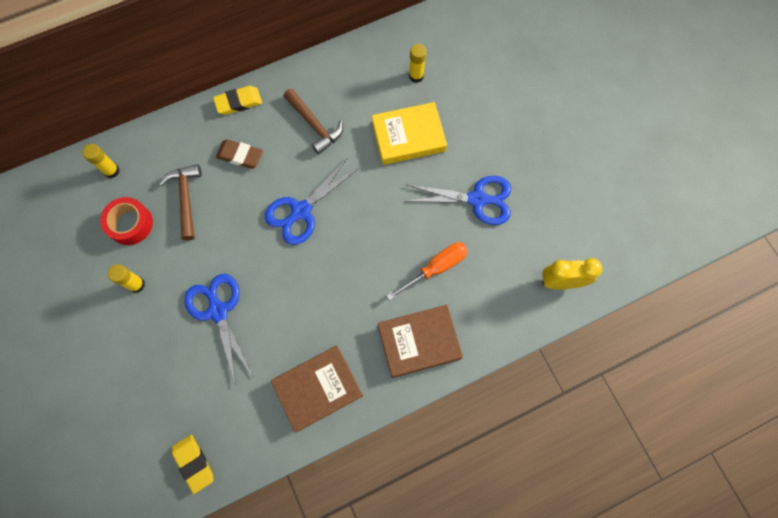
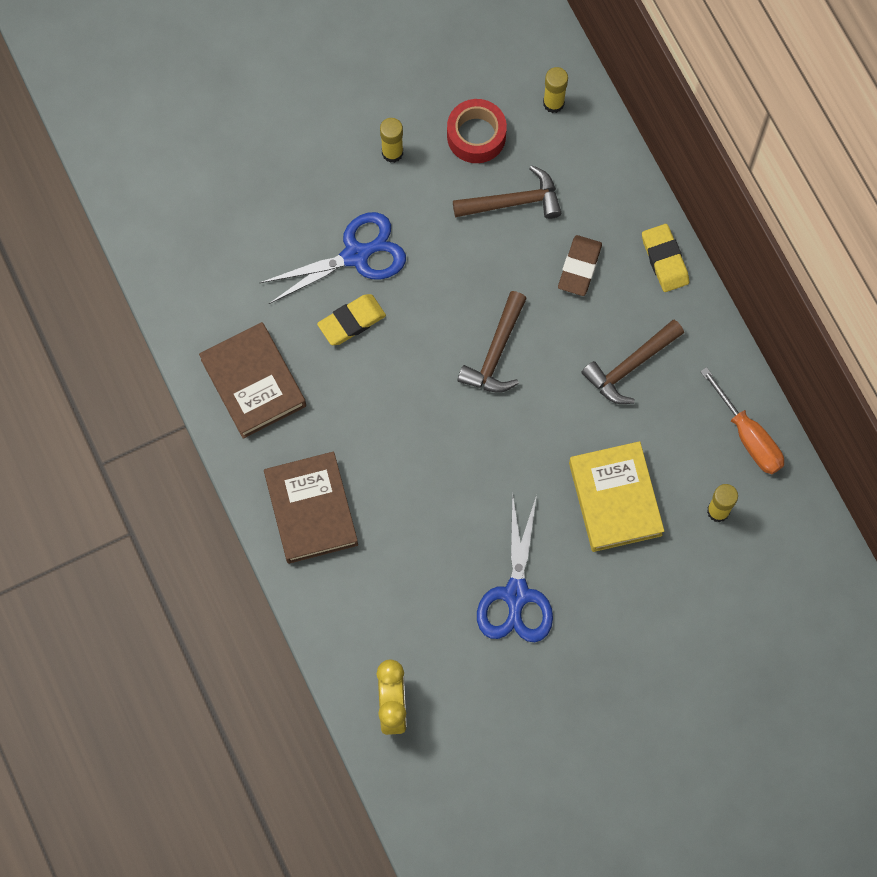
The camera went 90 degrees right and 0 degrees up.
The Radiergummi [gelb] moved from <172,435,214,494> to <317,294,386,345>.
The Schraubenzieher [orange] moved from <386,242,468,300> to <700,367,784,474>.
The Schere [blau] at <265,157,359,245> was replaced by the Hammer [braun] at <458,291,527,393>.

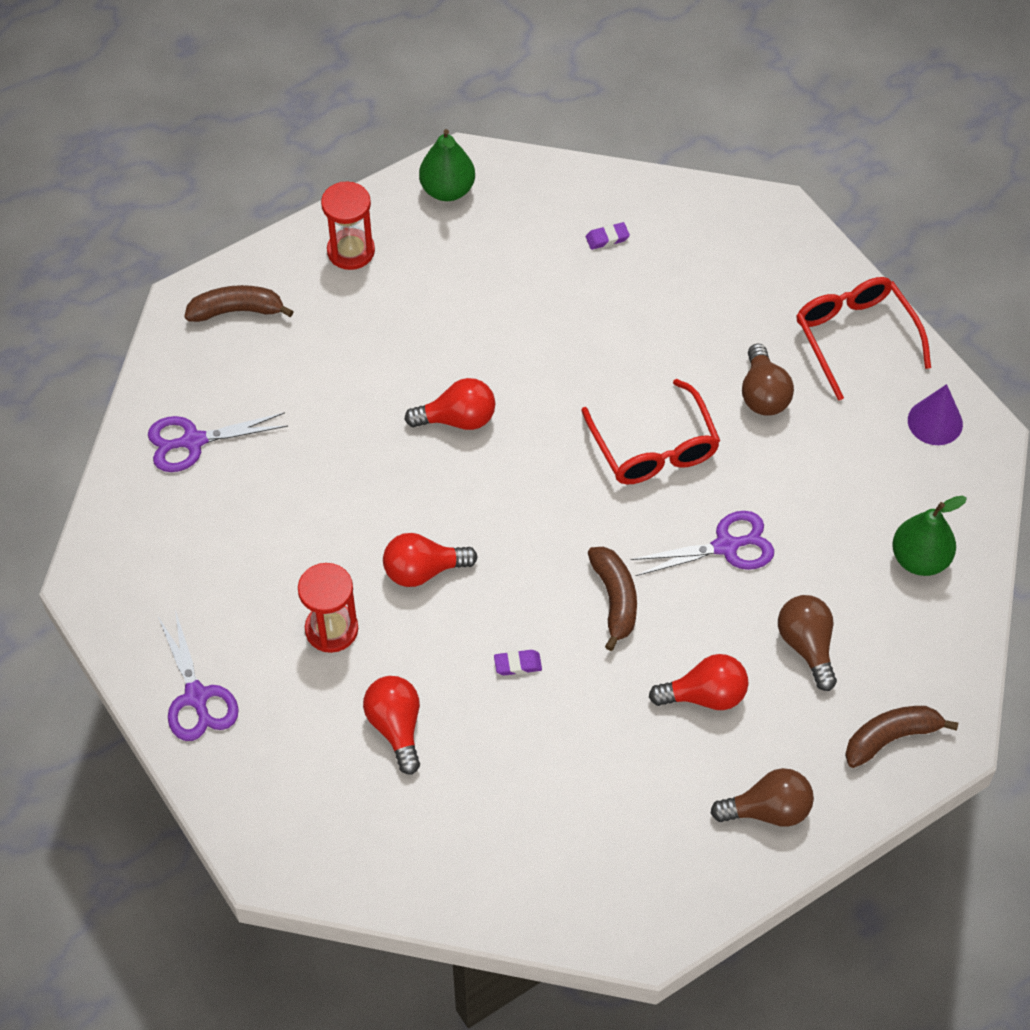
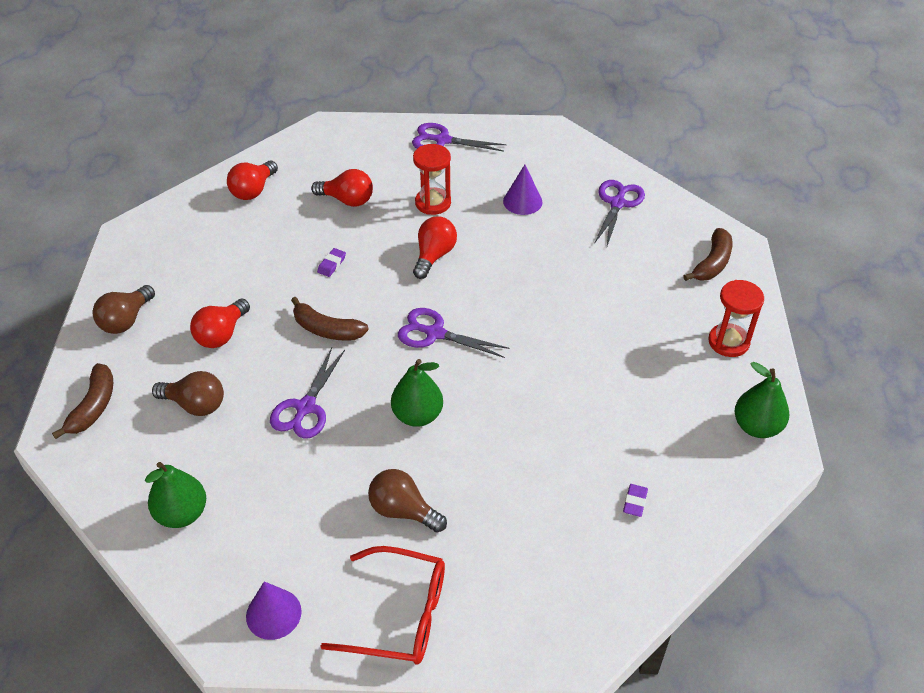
The camera went 125 degrees right and 10 degrees down.
The Schere [lila] at <398,308,509,358> appeared.
The Kegel [lila] at <503,165,543,215> appeared.
The Glühbirne [rot] moved from <405,378,495,430> to <227,161,278,200>.
The Brille [rot] at <581,379,720,485> was replaced by the Birne [grün] at <391,359,443,427>.

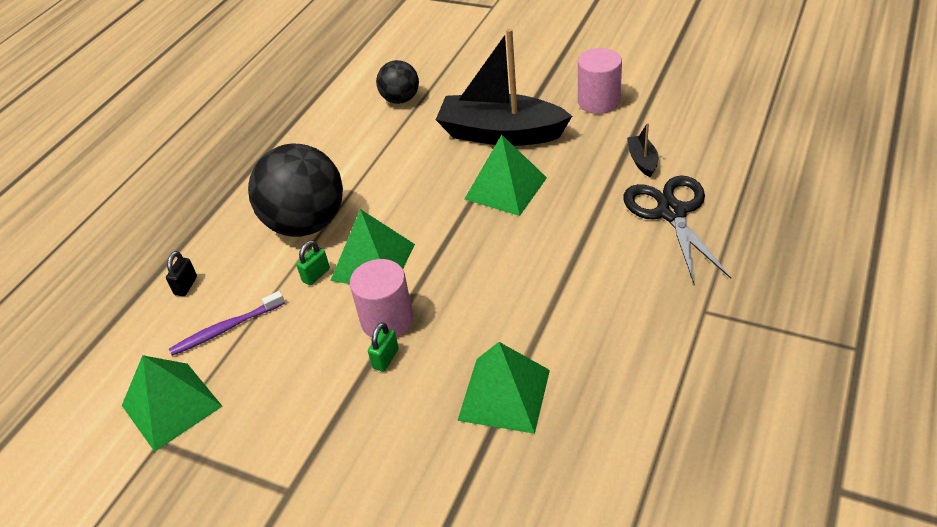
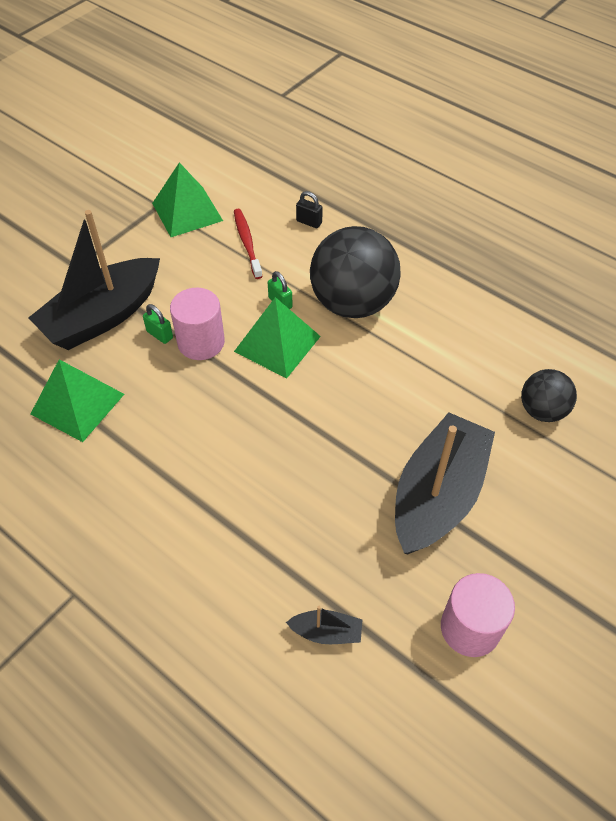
The camera went 100 degrees right and 10 degrees up.
The Pyramide [grün] at <465,135,547,216> disappeared.
The Schere [schwarz] at <623,176,731,285> disappeared.
The Boot [schwarz] at <28,210,160,350> appeared.
The Zahnbürste [lila] at <169,291,285,356> became the Zahnbürste [rot] at <234,209,263,279>.

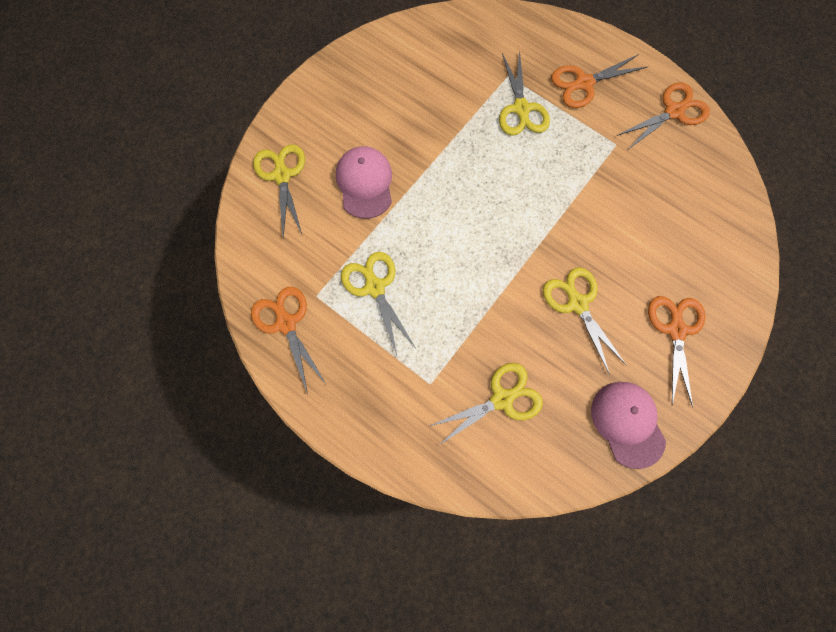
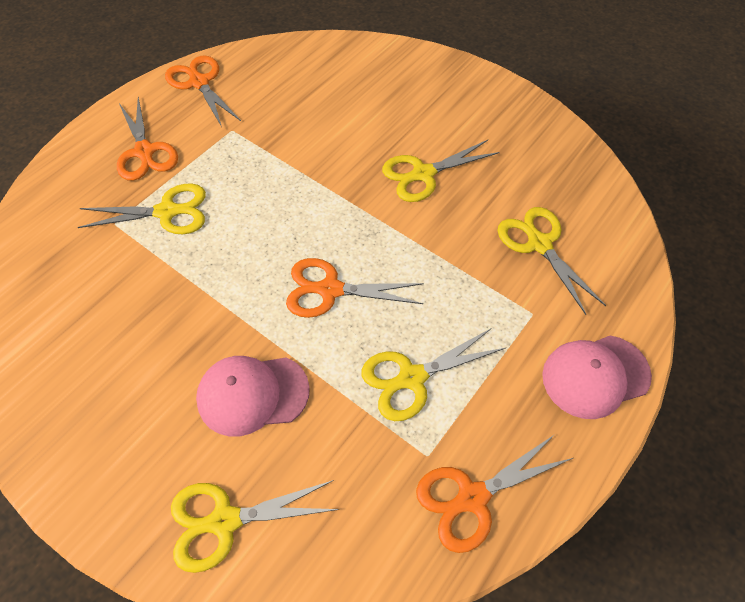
The camera went 90 degrees left and 15 degrees down.
The Kappe [rosa] moved from <591,382,666,469> to <542,335,652,419>.
The Schere [orange] moved from <648,296,705,407> to <286,258,424,318>.

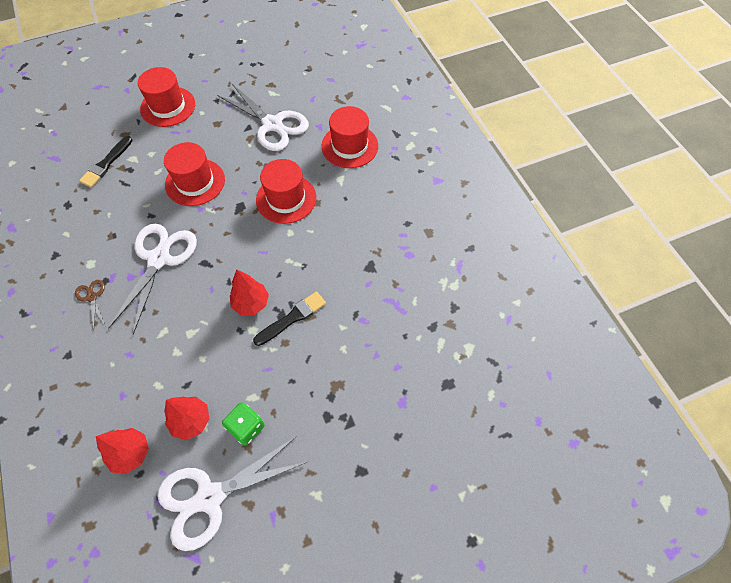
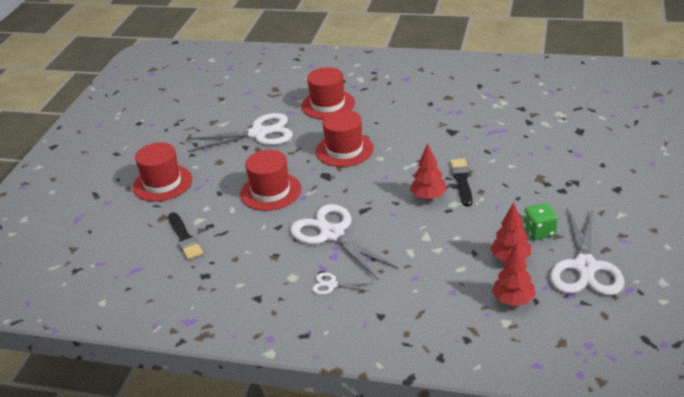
The camera went 50 degrees left and 25 degrees down.
The Schere [braun] at <75,280,105,329> became the Schere [weiß] at <312,273,373,295>.

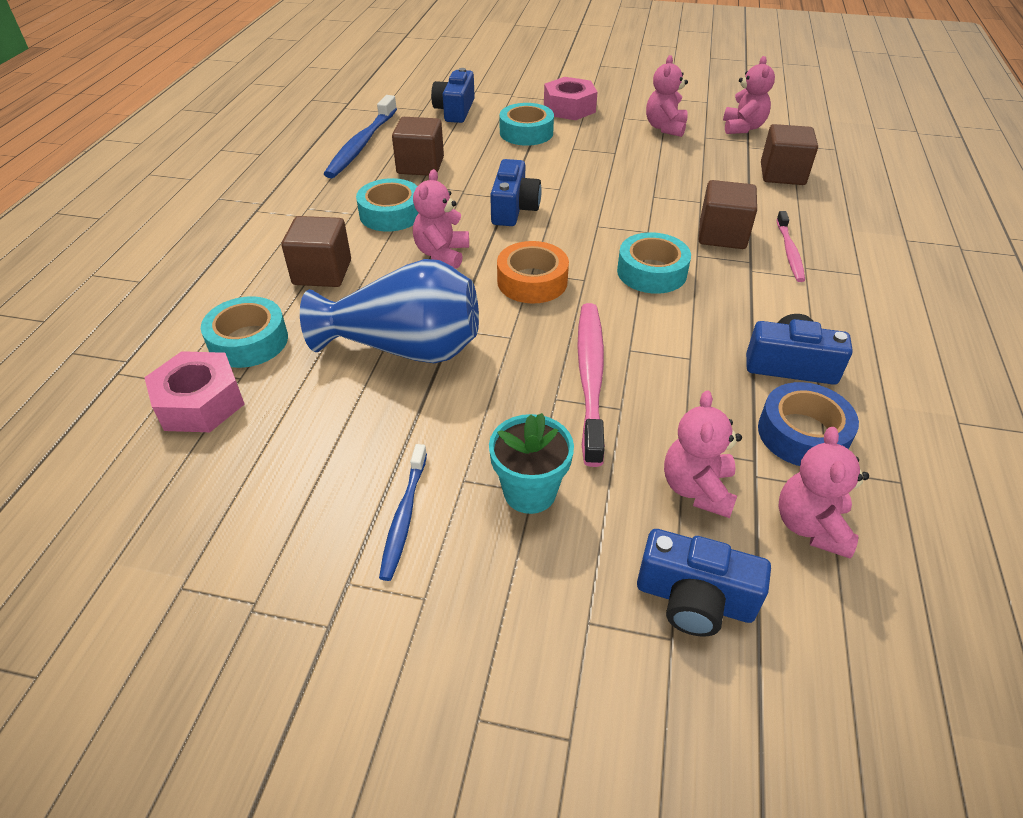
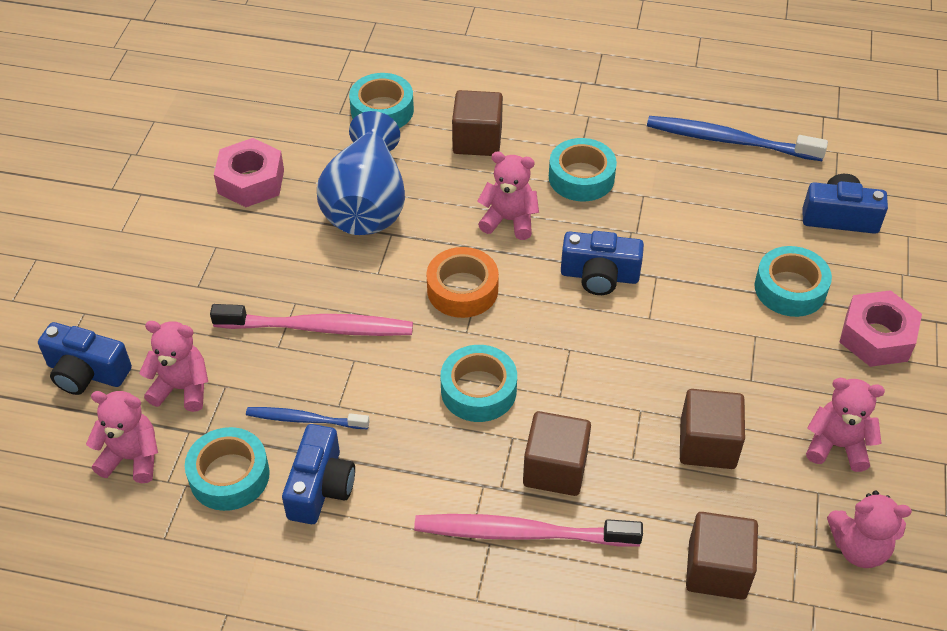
The camera went 90 degrees right and 5 degrees up.
The Blumentopf [türkis] at <489,413,574,514> disappeared.
The Sechskantmutter [rosa] moved from <144,351,245,432> to <214,138,284,207>.
The Zahnbürste [blau] moved from <379,444,427,581> to <246,407,369,429>.
The Kubus [braun] moved from <392,117,444,176> to <680,389,745,469>.
The Klebeband [blau] at <758,382,859,466> became the Klebeband [türkis] at <185,427,270,511>.
The Kamera [blau] at <637,529,771,637> turned 90 degrees counterclockwise.
The Zahnbürste [rosa] at <776,211,805,282> changed to 1.70 times the size.

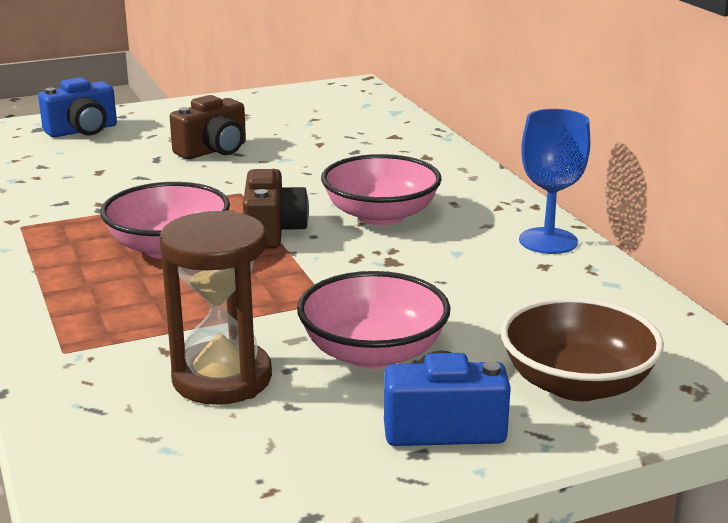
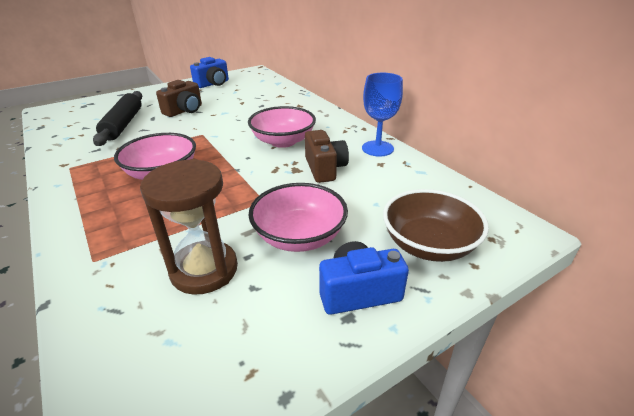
The camera went 10 degrees left and 10 degrees up.
The Nudelholz [schwarz] at <93,91,142,146> appeared.
The Kamera [blau] moved from <38,77,117,137> to <190,57,229,88>.
The Kamera [braun] moved from <243,169,309,248> to <305,130,349,183>.

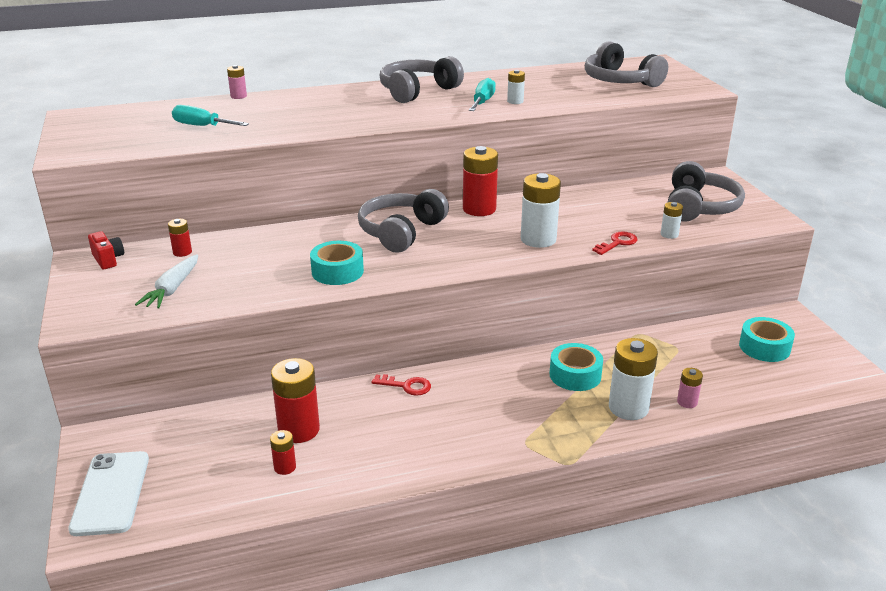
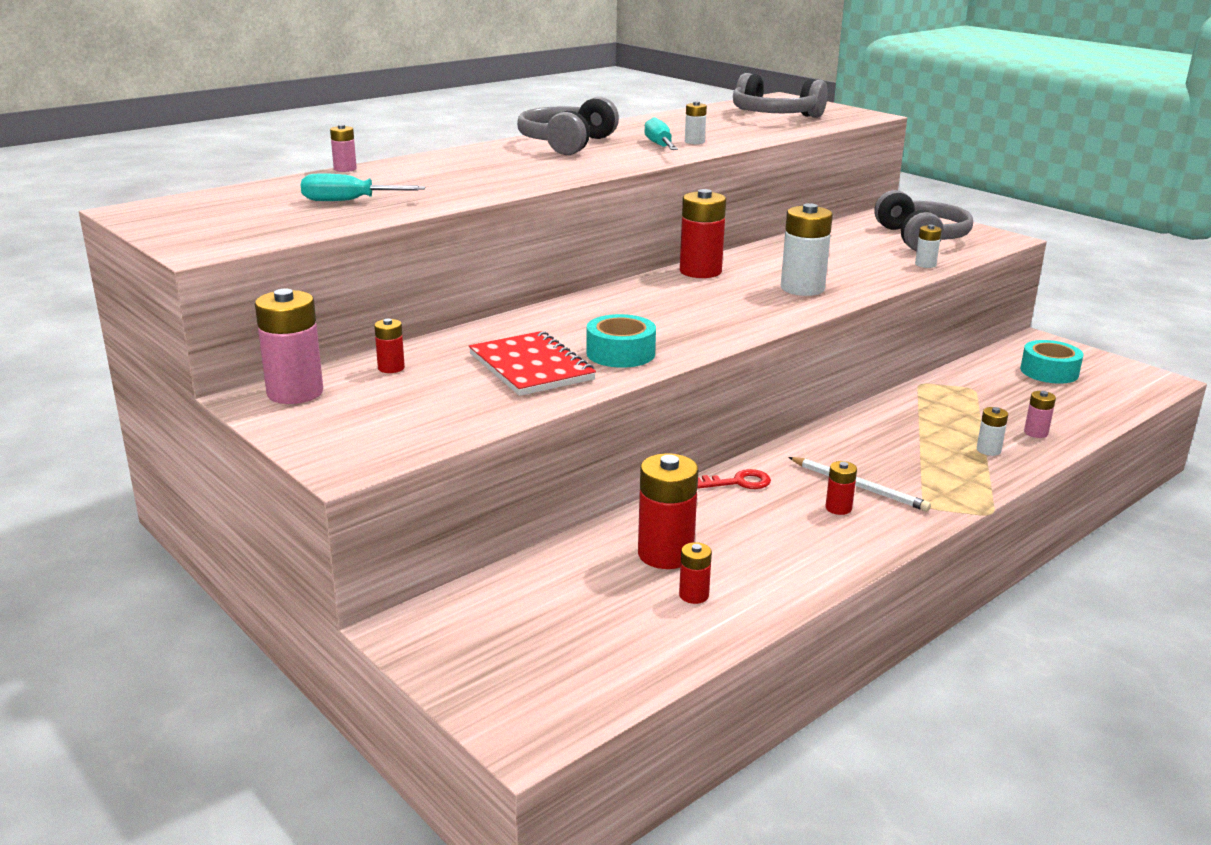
The camera went 25 degrees left and 5 degrees down.
The Handy [weiß] at <68,451,149,536> disappeared.
The Karotte [weiß] at <135,254,198,309> disappeared.
The Kopfhörer [grau] at <358,189,449,253> disappeared.
The Klebeband [türkis] at <549,343,603,391> disappeared.
The Schlüssel [rot] at <592,232,638,255> disappeared.
The Notizbuch [rot] at <469,331,596,396> appeared.
The Bleistift [weiß] at <789,457,931,511> appeared.
The Batterie [rot] at <826,461,857,515> appeared.
The Kamera [rot] at <88,231,124,269> was replaced by the Batterie [rosa] at <255,289,323,404>.
The Batterie [weiß] at <609,338,658,420> changed to 0.51 times the size.

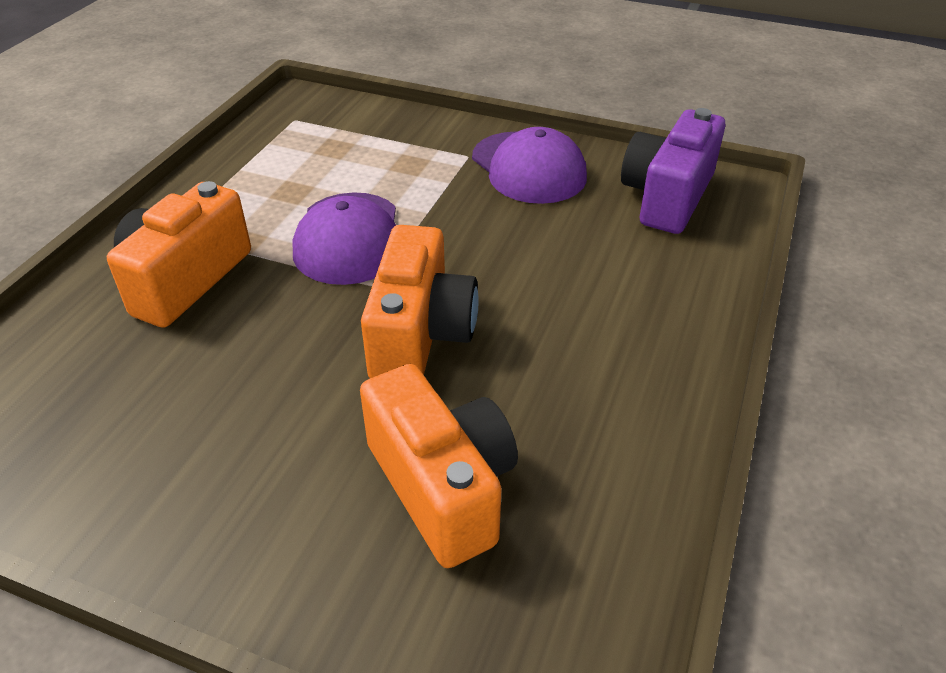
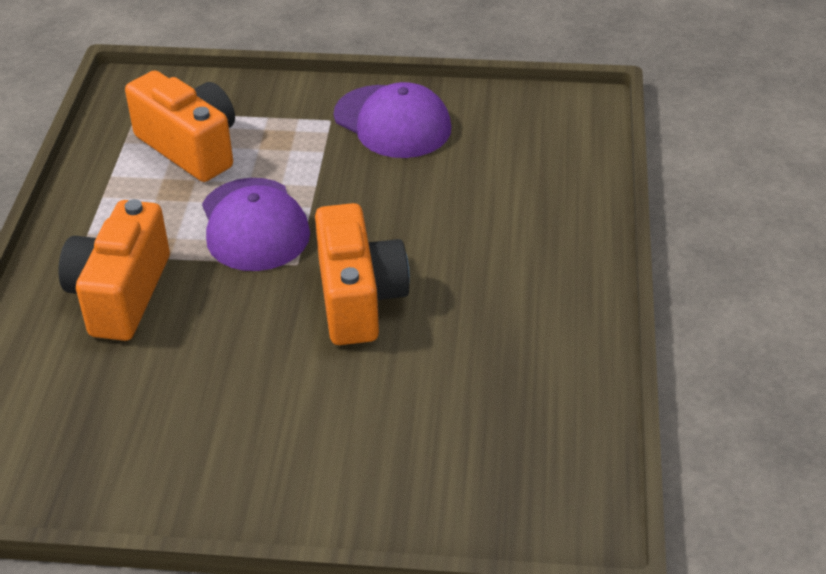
The camera went 15 degrees left and 0 degrees up.
The Kamera [lila] at <621,108,726,234> disappeared.
The Kamera [orange] moved from <360,364,518,568> to <125,70,235,182>.

